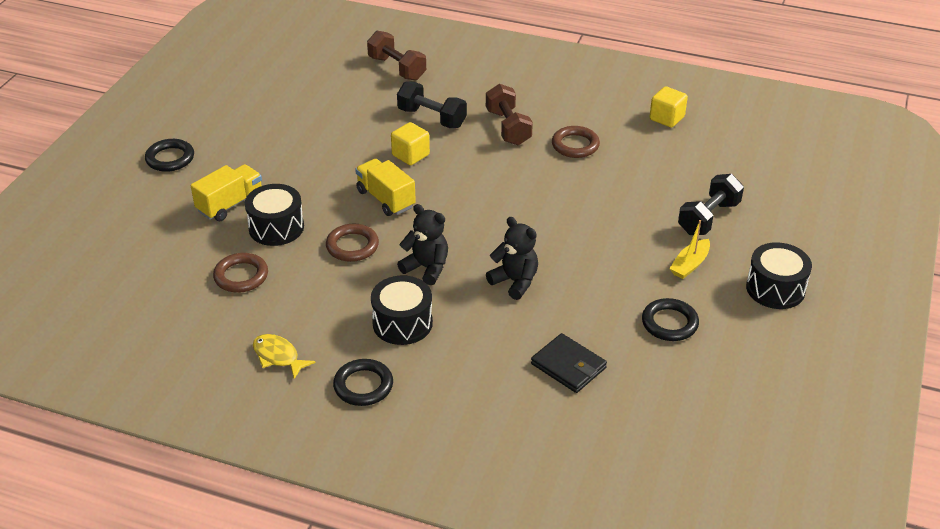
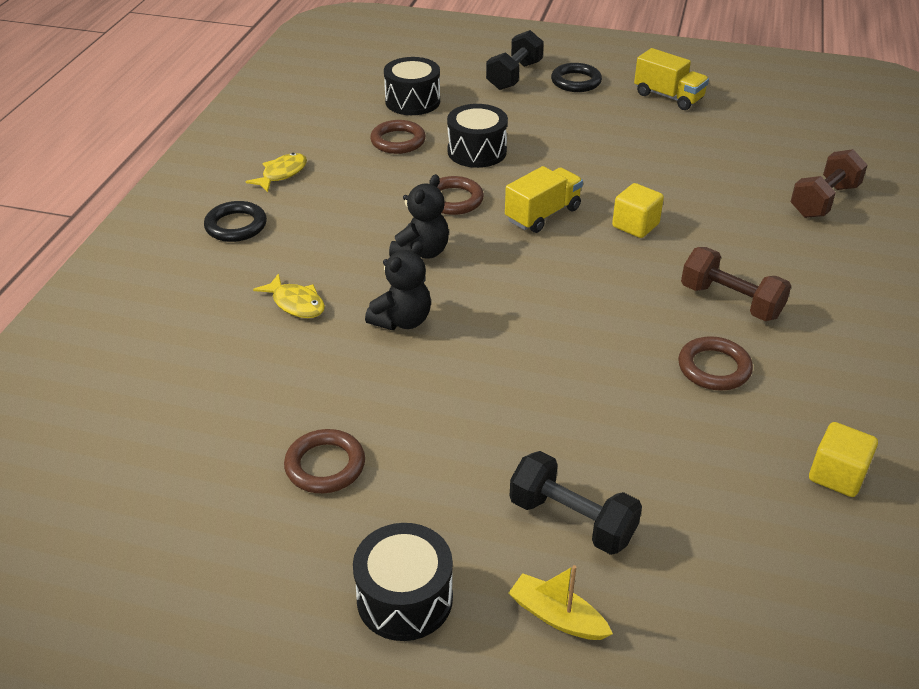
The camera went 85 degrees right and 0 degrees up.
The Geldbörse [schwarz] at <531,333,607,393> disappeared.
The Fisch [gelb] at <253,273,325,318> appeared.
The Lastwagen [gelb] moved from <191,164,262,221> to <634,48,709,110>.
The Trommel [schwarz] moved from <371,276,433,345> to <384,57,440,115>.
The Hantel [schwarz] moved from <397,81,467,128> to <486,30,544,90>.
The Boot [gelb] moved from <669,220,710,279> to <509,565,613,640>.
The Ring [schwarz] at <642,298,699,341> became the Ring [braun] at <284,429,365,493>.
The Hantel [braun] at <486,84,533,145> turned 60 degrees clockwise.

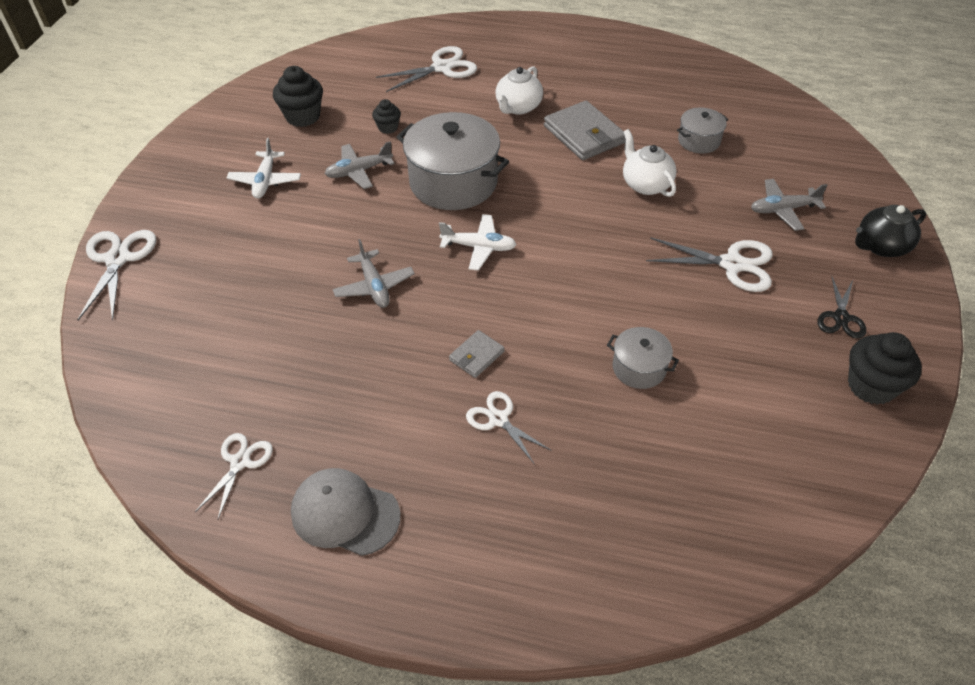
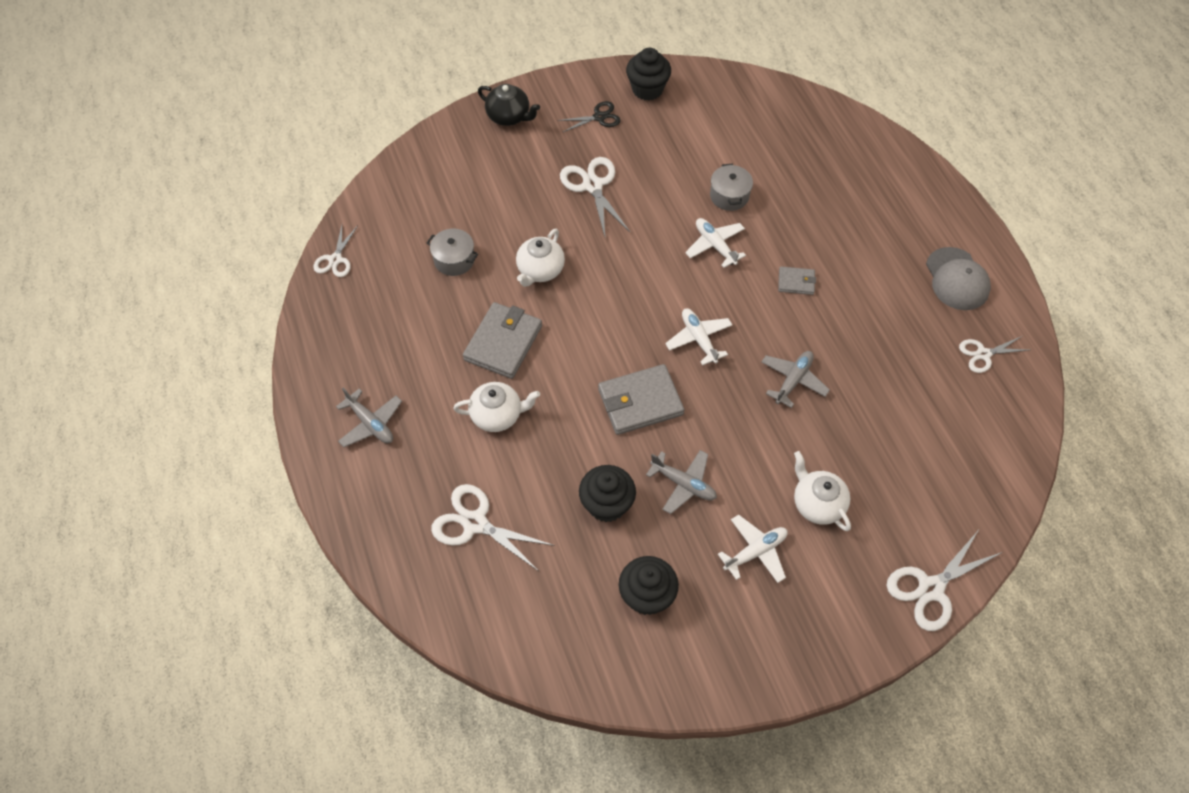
The camera went 125 degrees left and 10 degrees up.
The Flugzeug [weiß] at <685,218,746,268> appeared.
The Teekanne [weiß] at <794,451,851,531> appeared.
The Schere [weiß] moved from <466,391,551,463> to <313,225,358,277>.
The Flugzeug [grau] moved from <751,179,828,231> to <336,388,402,447>.
The Kochtopf [grau] at <397,112,509,210> was replaced by the Geldbörse [grau] at <598,364,684,435>.
The Muffin [schwarz] at <372,99,401,134> changed to 1.76 times the size.

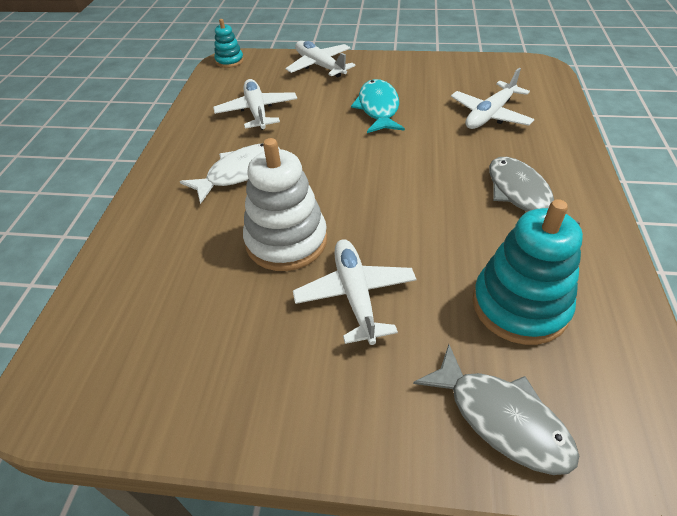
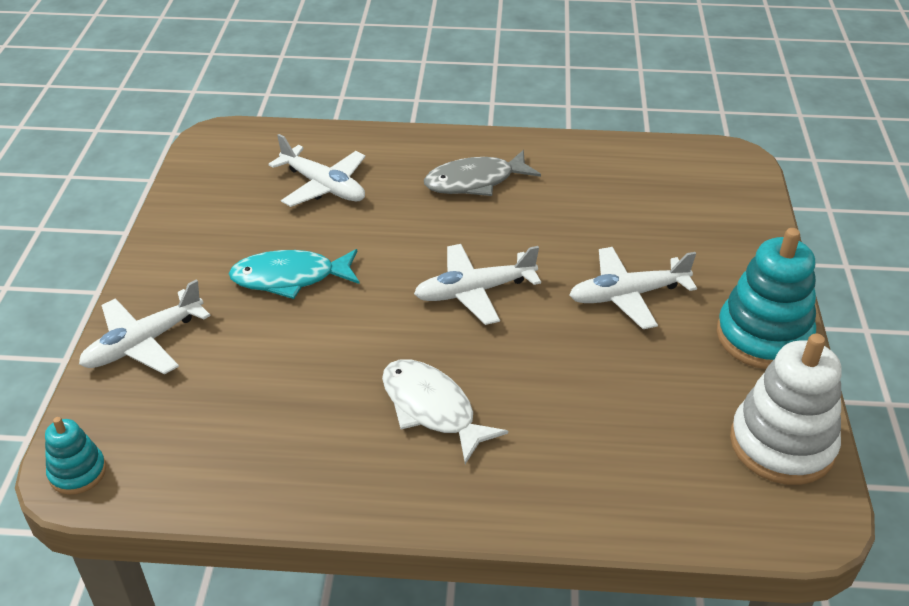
The camera went 95 degrees left and 5 degrees down.
The Fisch [grau] at <413,344,579,475> disappeared.
The Flugzeug [weiß] moved from <213,79,297,130> to <414,244,541,325>.
The Stapelspielzeug [weiß] moved from <243,138,327,271> to <730,333,842,485>.
The Stapelspielzeug [türkis] moved from <473,199,583,345> to <717,228,816,369>.

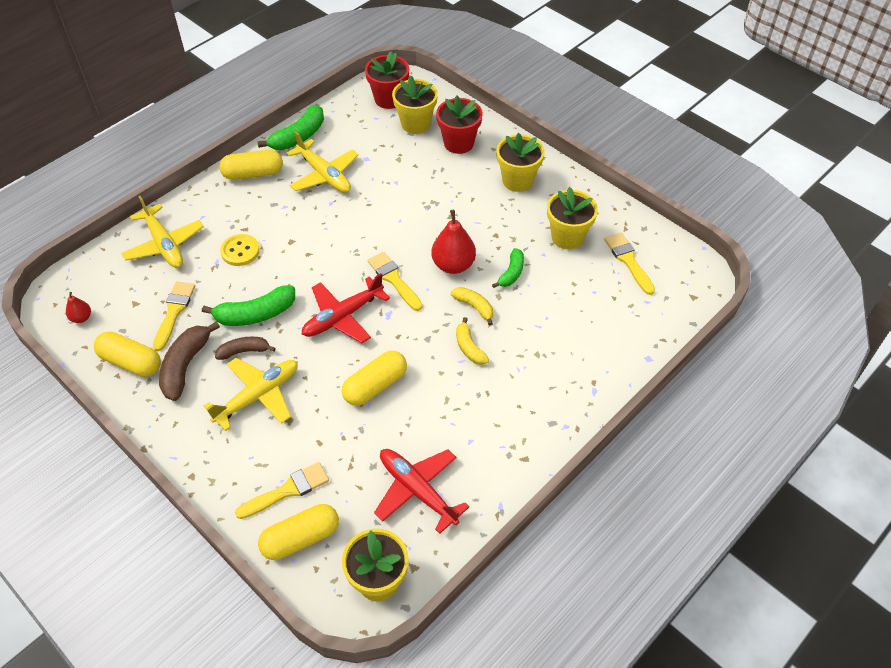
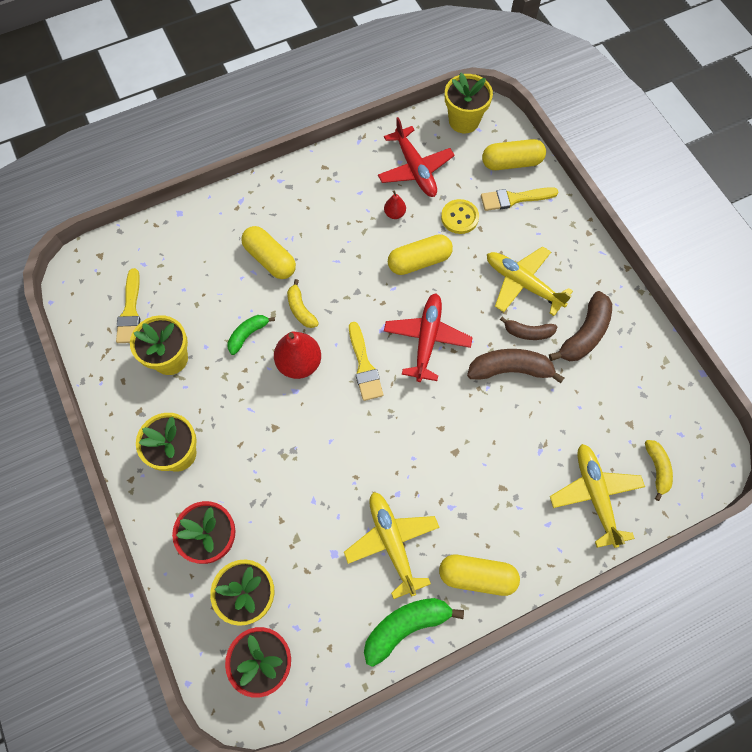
The camera went 160 degrees left and 15 degrees up.
The Pinsel [gelb] at <153,281,195,351> disappeared.
The Birne [rot] moved from <66,292,91,323> to <384,190,406,219>.
The Kapsel [gelb] moved from <94,331,161,377> to <241,226,296,279>.
The Knopf [gelb] moved from <220,234,260,266> to <441,199,479,234>.
The Banane [gelb] moved from <456,317,489,365> to <645,440,673,501>.
The Banane [grün] at <202,285,295,326> became the Banane [braun] at <467,349,564,384>.
The Flugzeug [gelb] at <204,358,298,431> turned 60 degrees clockwise.
The Flugzeug [rot] at <302,273,390,343> turned 60 degrees counterclockwise.

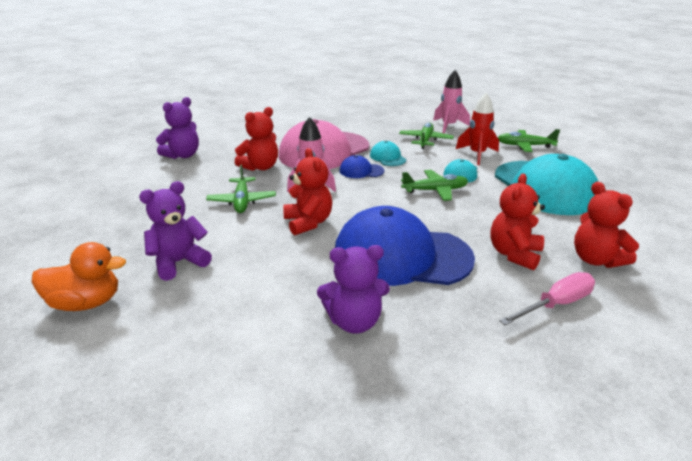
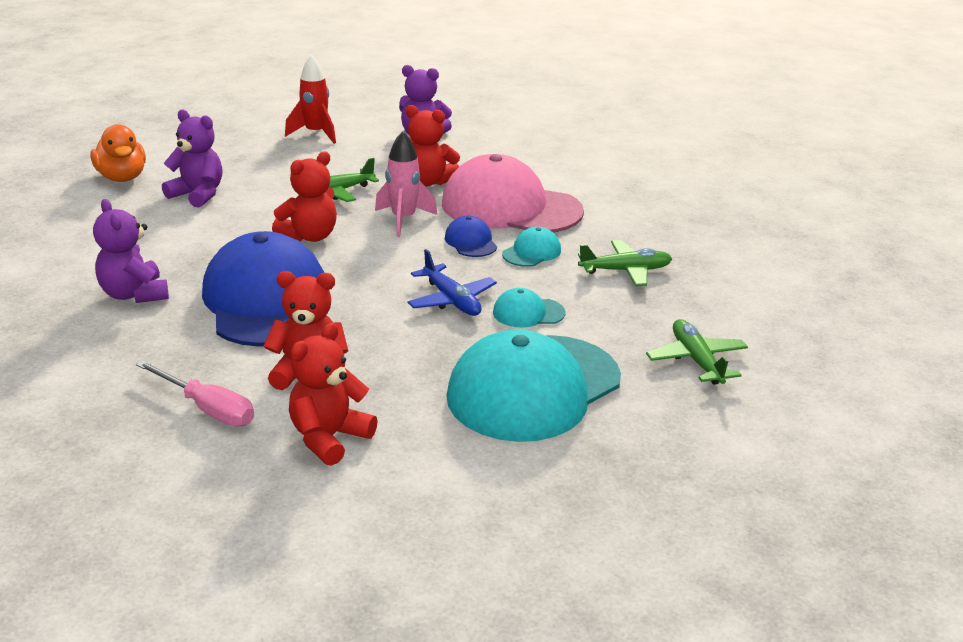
The camera went 65 degrees right and 0 degrees up.
The Rakete [rosa] at <433,70,470,134> disappeared.
The Rakete [rot] moved from <456,92,499,165> to <285,55,336,144>.
The Flugzeug [grün] at <401,170,468,201> became the Flugzeug [blau] at <408,249,497,316>.

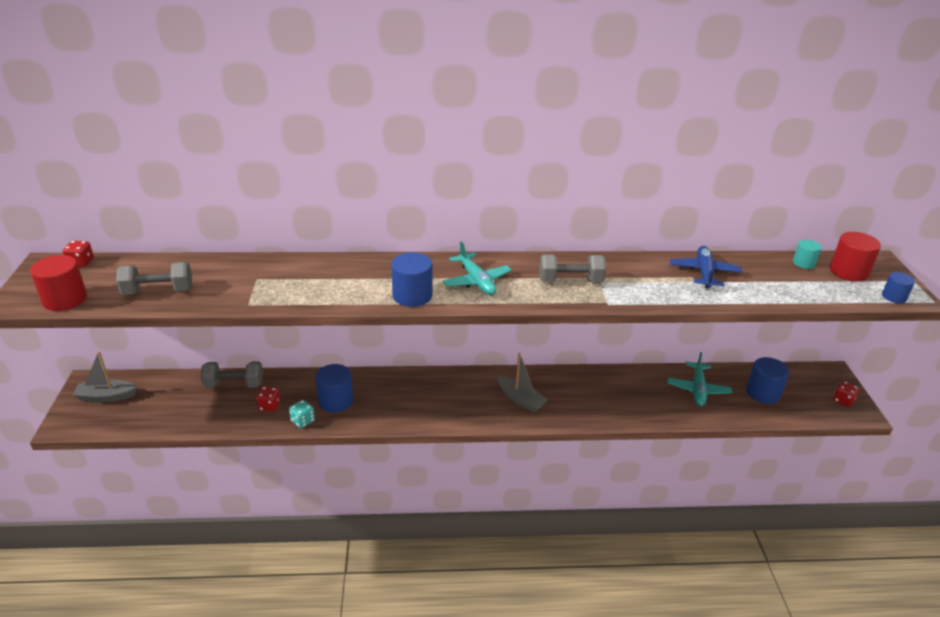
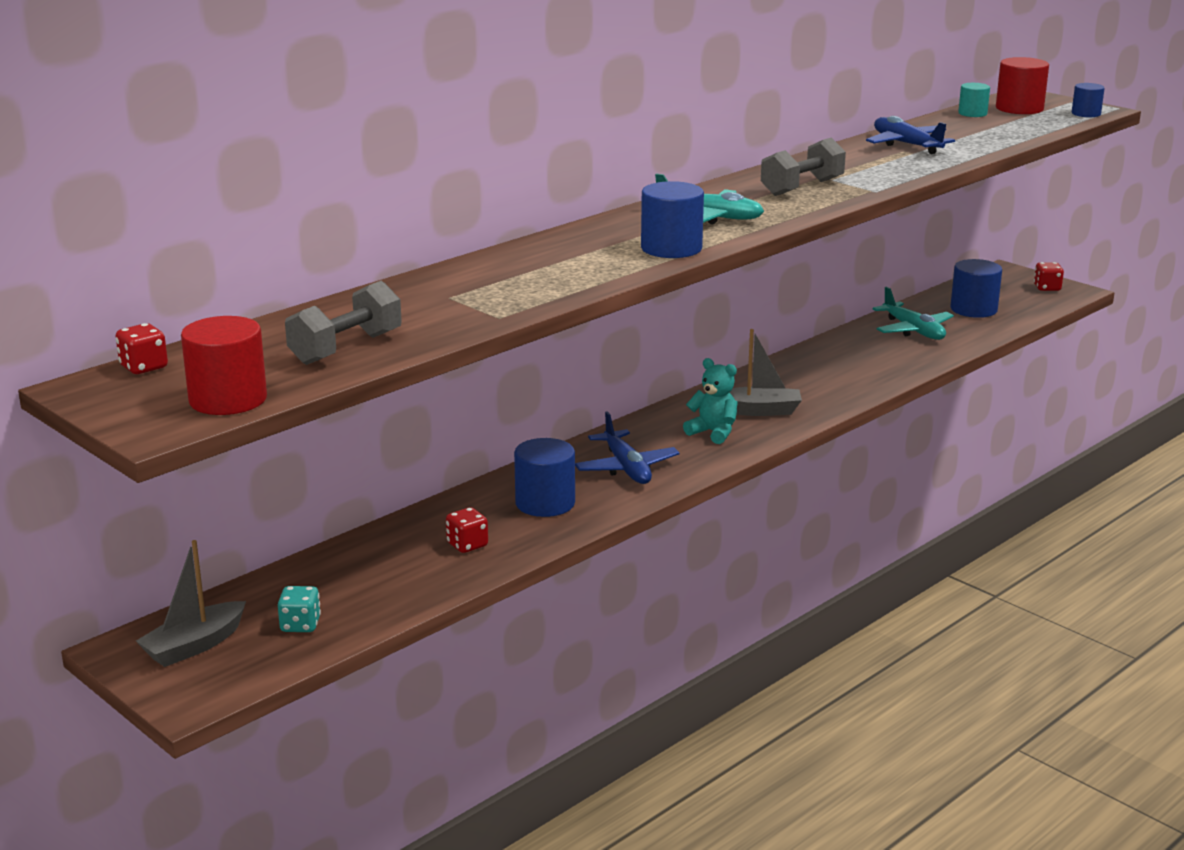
The camera went 40 degrees left and 10 degrees down.
The Hantel [grau] at <200,361,263,388> disappeared.
The Flugzeug [blau] at <575,411,680,484> appeared.
The Teddybär [türkis] at <683,358,738,444> appeared.
The Spielwürfel [türkis] moved from <289,400,315,428> to <278,586,321,632>.

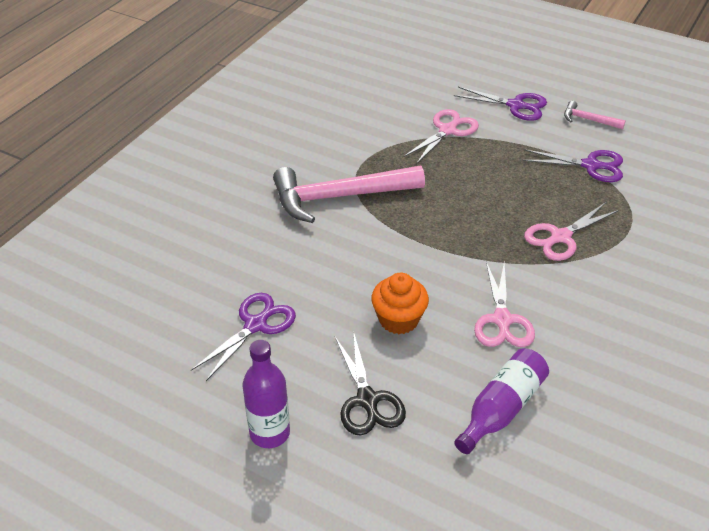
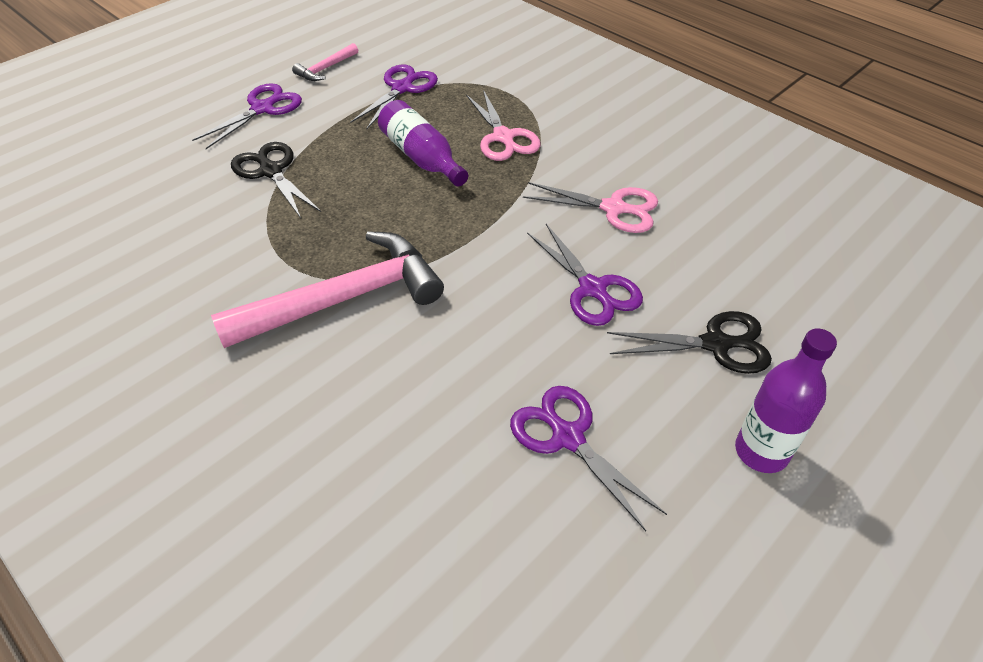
The camera went 75 degrees left and 5 degrees up.
The Flasche [lila] moved from <454,348,549,454> to <378,100,468,186>.
The Muffin [orange] at <371,273,429,334> was replaced by the Schere [lila] at <527,224,643,326>.
The Schere [rosa] at <403,109,479,164> became the Schere [schwarz] at <231,142,321,218>.
The Hammer [rosa] at <273,166,425,223> turned 120 degrees counterclockwise.

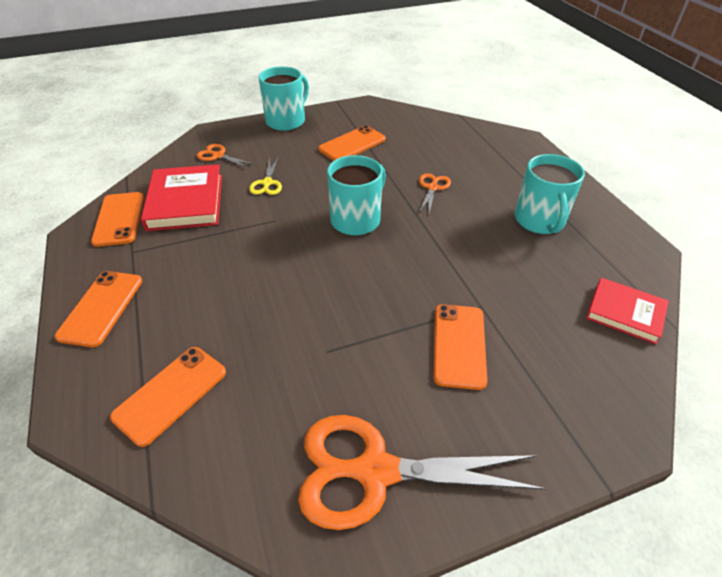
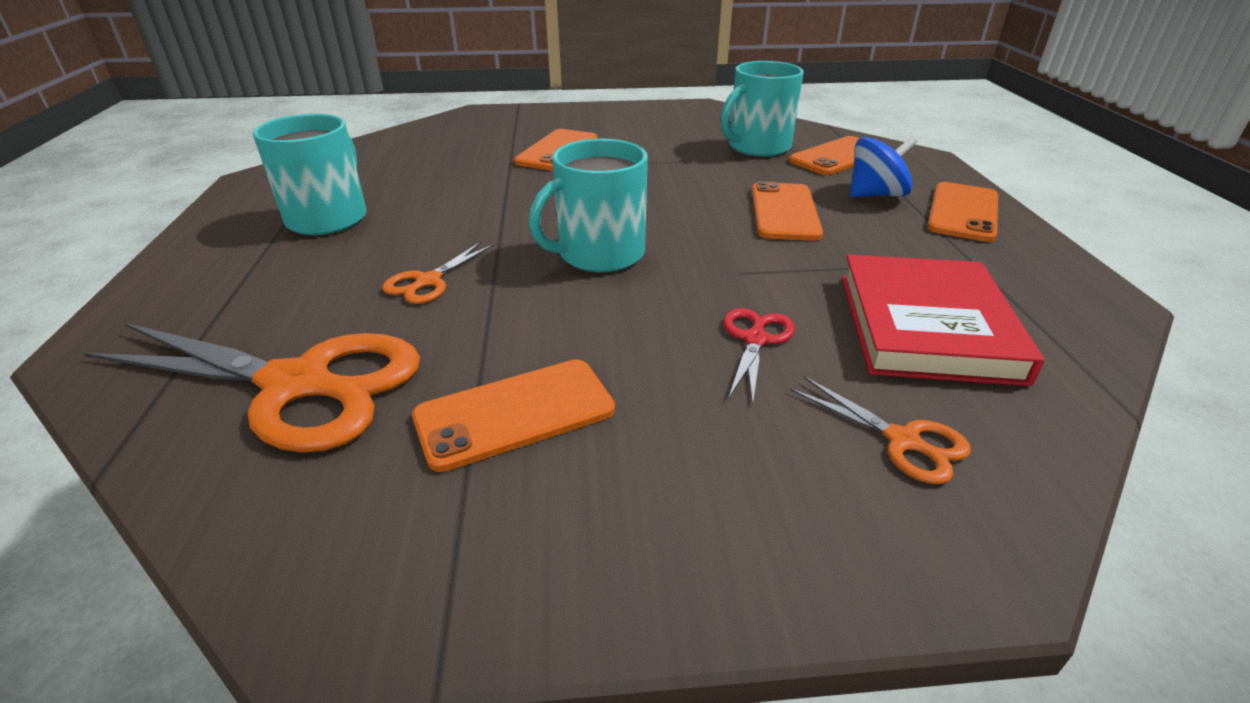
The camera went 165 degrees left and 10 degrees down.
The Buch [rot] at <586,278,669,344> disappeared.
The Kreisel [blau] at <850,136,917,197> appeared.
The Handy [orange] moved from <91,192,144,247> to <752,181,823,241>.
The Tasse [türkis] moved from <259,66,309,131> to <721,61,804,157>.
The Schere [orange] moved from <298,415,546,530> to <83,323,420,453>.
The Schere [gelb] at <249,158,282,195> became the Schere [rot] at <724,308,795,404>.

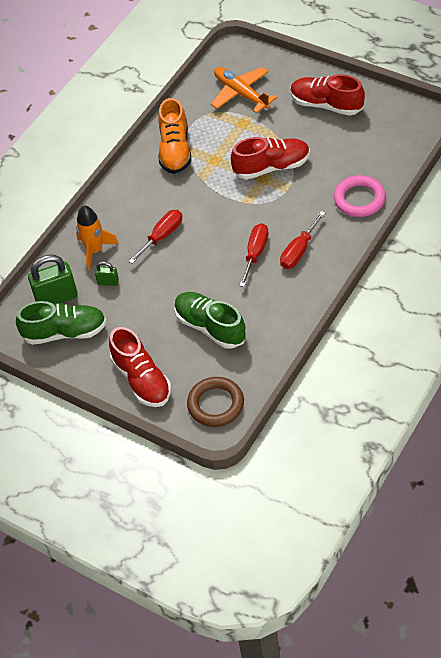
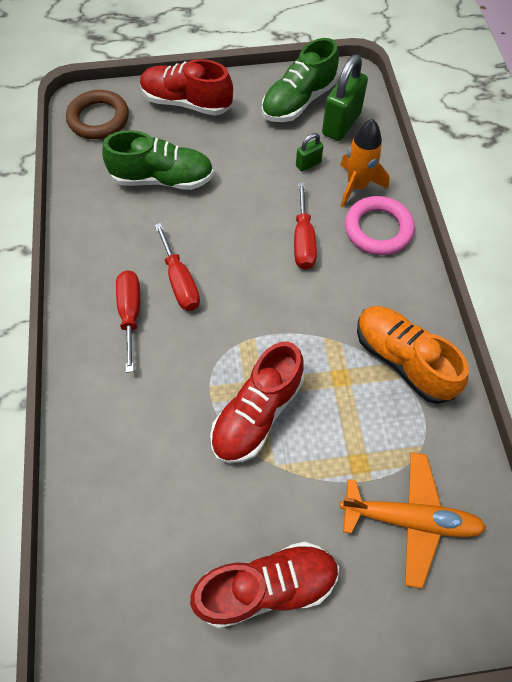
The camera went 135 degrees right and 10 degrees up.
The Ring [rosa] moved from <334,175,386,217> to <345,196,414,255>.

